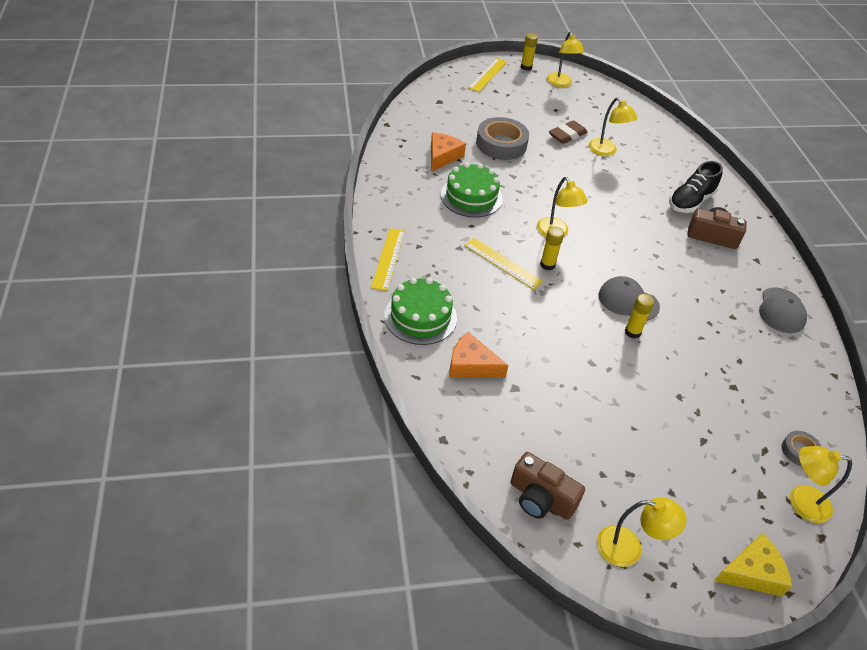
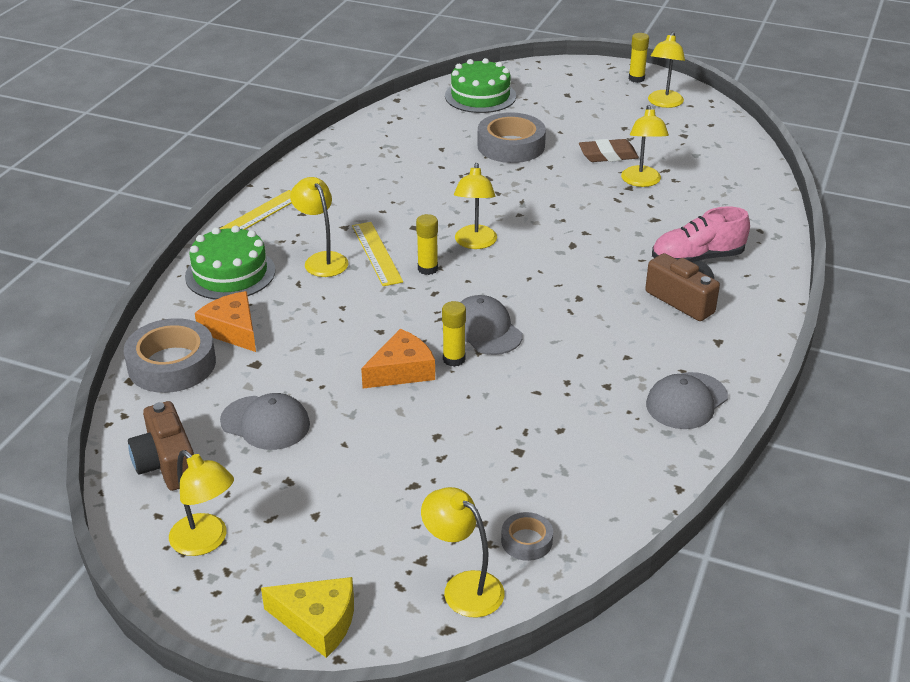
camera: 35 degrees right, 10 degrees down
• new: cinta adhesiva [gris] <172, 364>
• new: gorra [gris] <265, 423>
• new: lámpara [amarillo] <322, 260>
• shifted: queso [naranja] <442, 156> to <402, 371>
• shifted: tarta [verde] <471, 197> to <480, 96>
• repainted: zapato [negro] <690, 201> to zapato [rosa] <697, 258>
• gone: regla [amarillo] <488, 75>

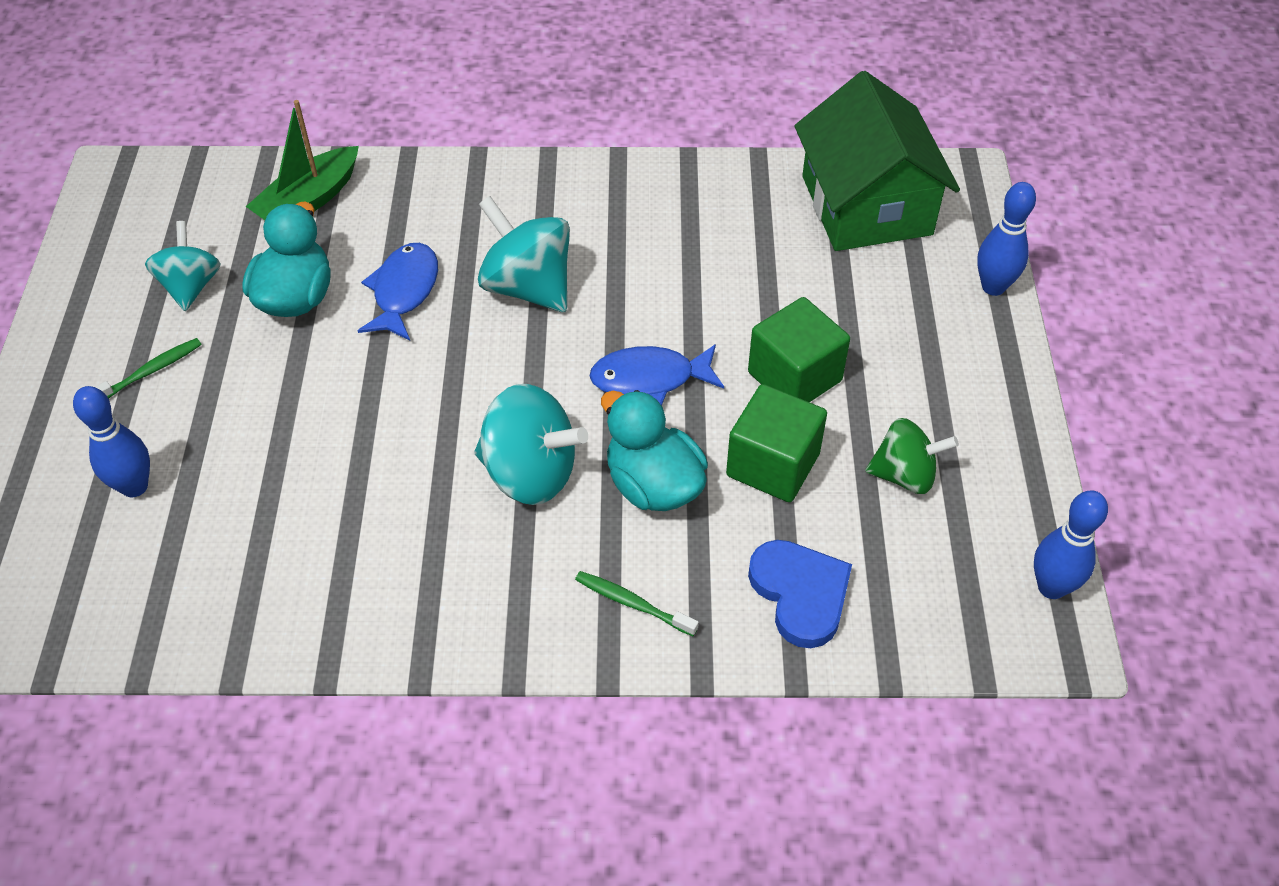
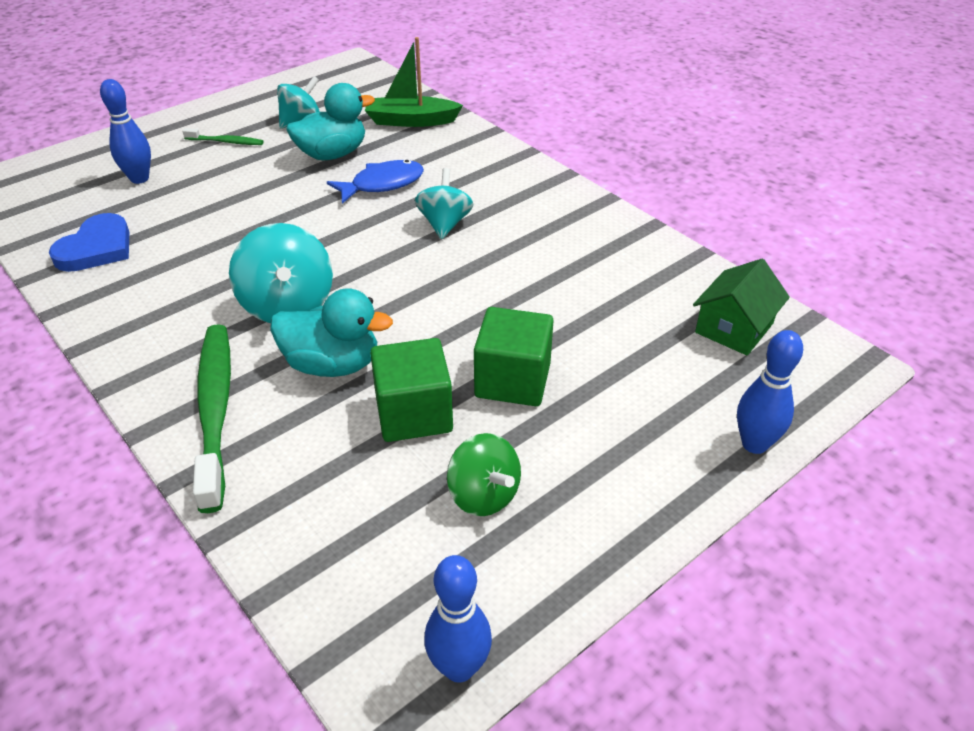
camera: 50 degrees right, 10 degrees down
• shifted: corazón [azul] <800, 594> to <96, 248>
• scaled: cepillo de dientes [verde] <632, 603> = <215, 410> x2.10
• rotated: pato [turquesa] <653, 485> = <332, 364> 90 degrees clockwise
• scaled: peonza [turquesa] <528, 287> = <444, 224> x0.66
• scaled: casa [verde] <866, 205> = <734, 328> x0.56
• gone: pez [azul] <650, 379>

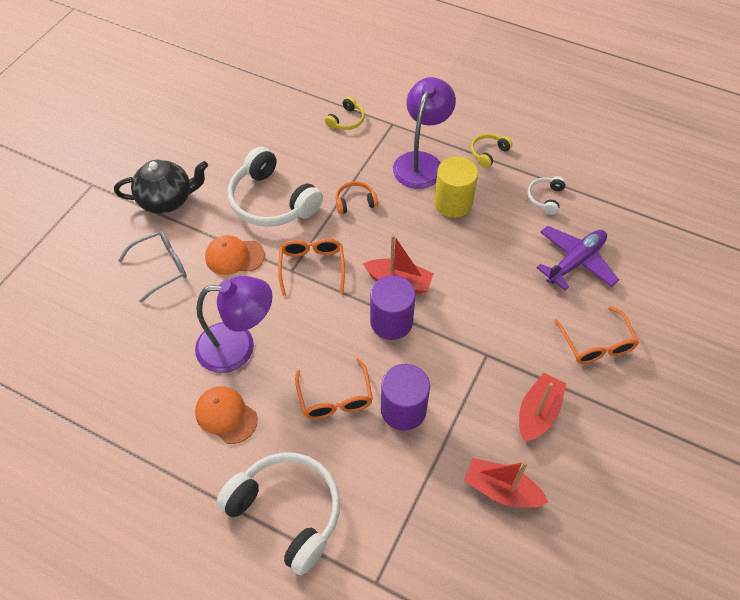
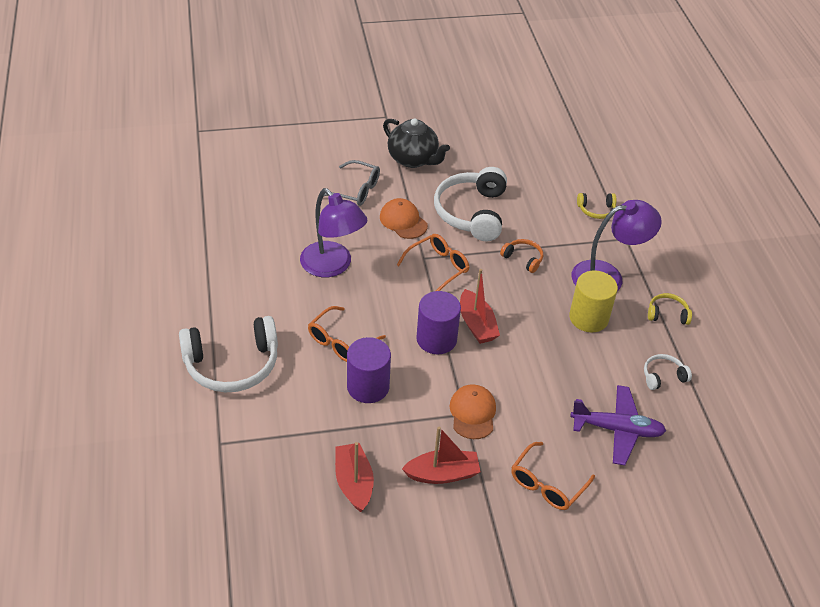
camera: 50 degrees right, 10 degrees down
• rotated: auriculares [blanco] <287, 512> = <232, 364> 75 degrees clockwise
• shifted: gorra [naranja] <226, 415> to <472, 413>

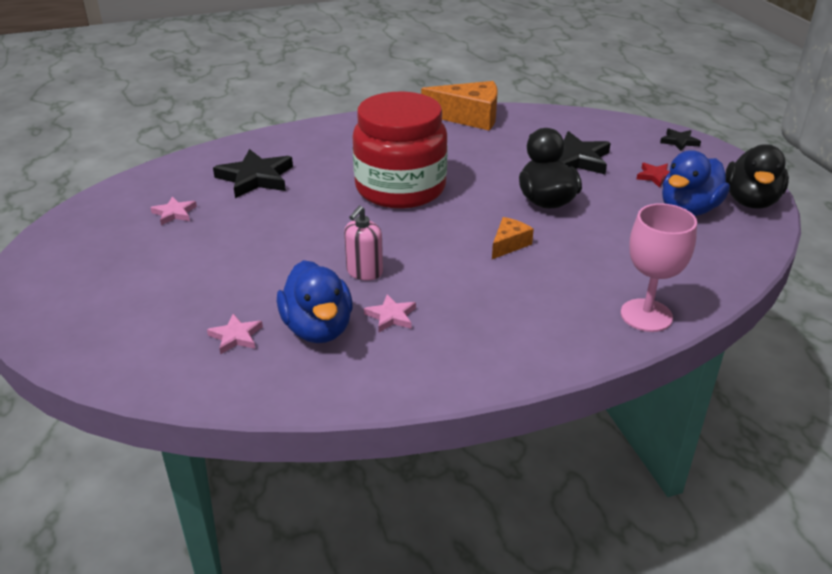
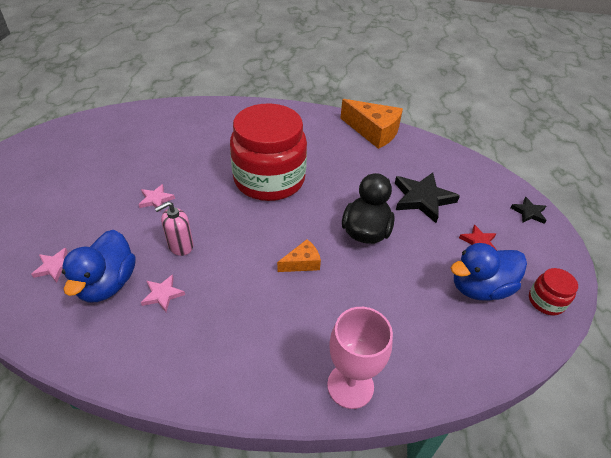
camera: 25 degrees right, 10 degrees up
• shifted: estrella [rosa] <174, 213> to <156, 199>
• swapped: pato [negro] <750, 201> to tarro [rojo] <546, 301>
• gone: estrella [negro] <255, 178>

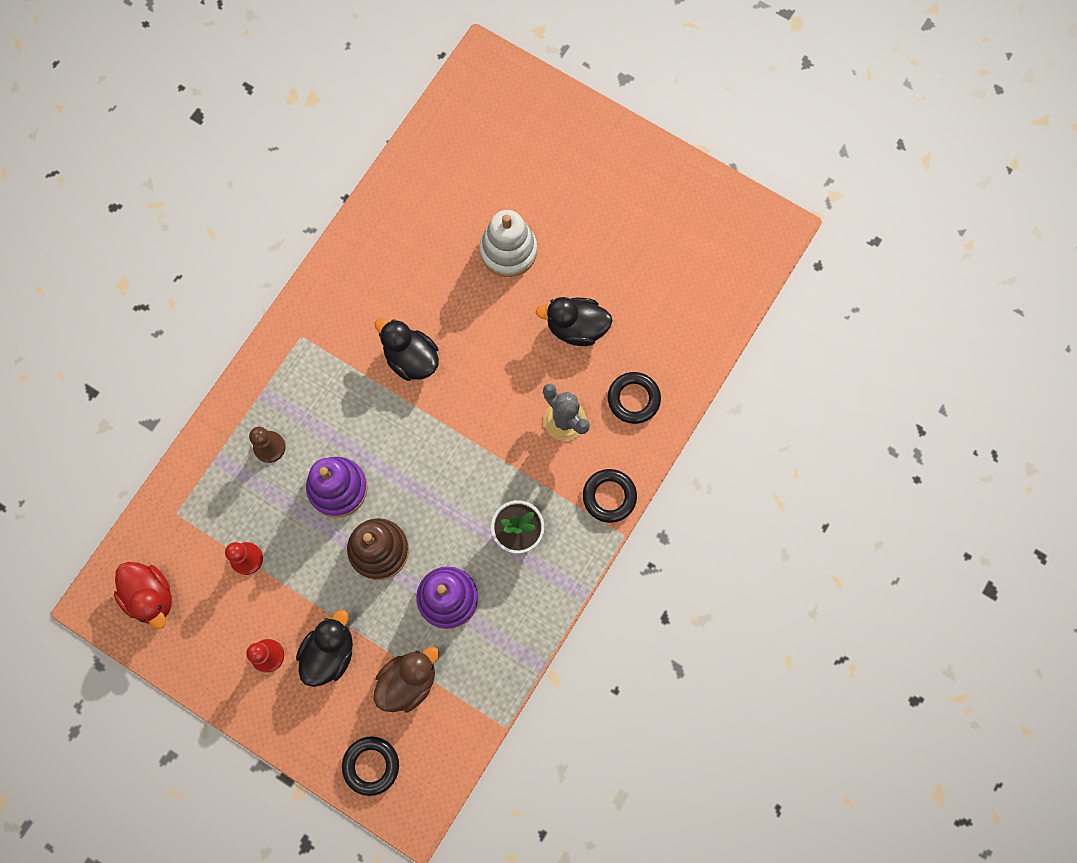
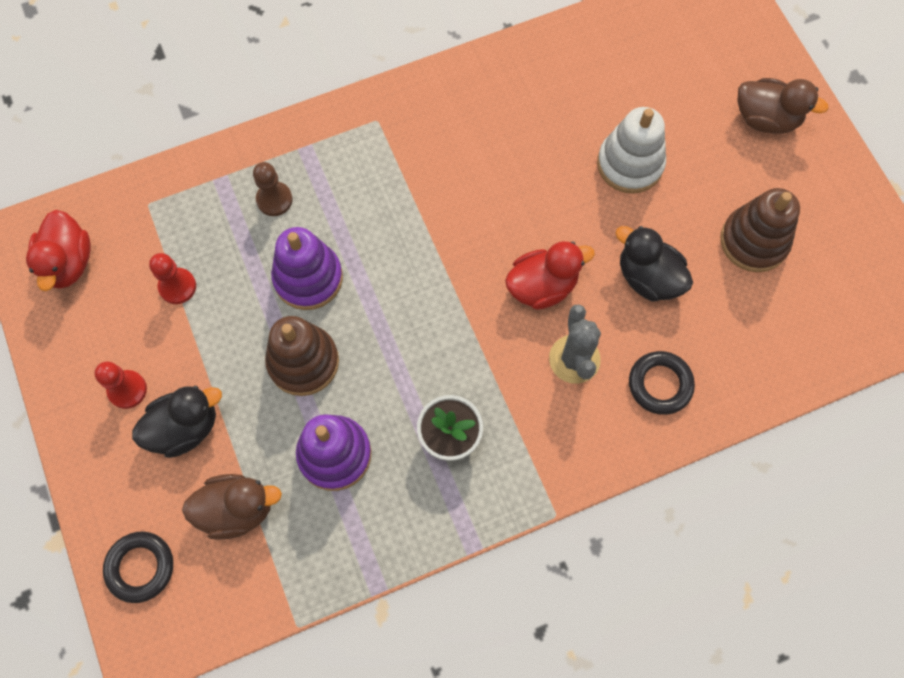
camera: 35 degrees right, 5 degrees down
• new: pato [rojo] <542, 286>
• new: juguete apilable [marrón] <754, 241>
• new: pato [marrón] <766, 119>
• gone: pato [negro] <411, 358>
• gone: anillo [negro] <609, 496>

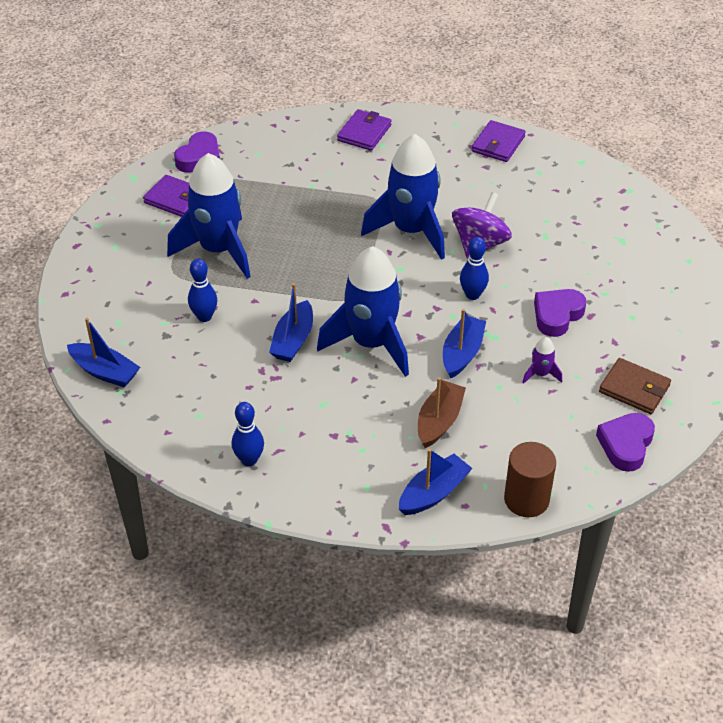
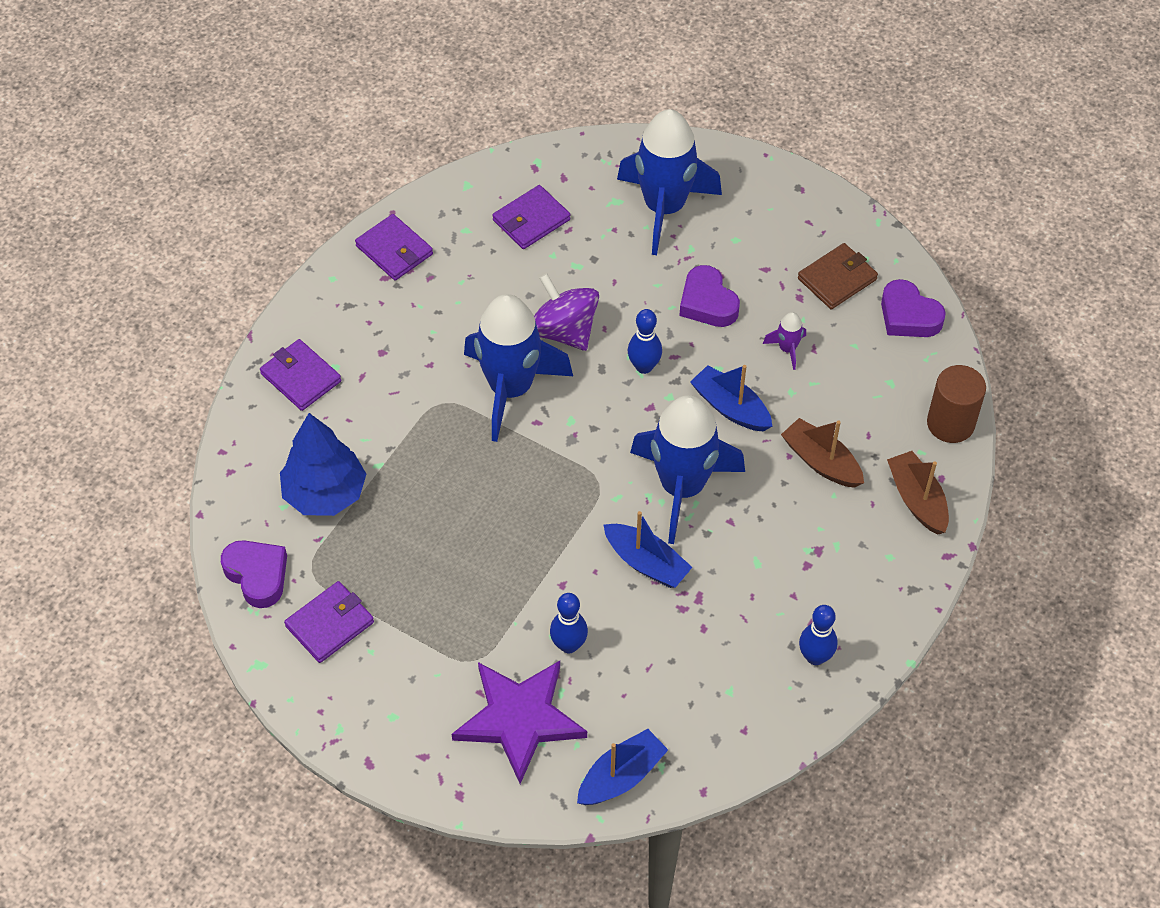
camera: 70 degrees left, 10 degrees up
• new: árbol [azul] <325, 494>
• new: estrella [morado] <519, 719>
• new: cartera [morado] <531, 220>
• shifted: cohete [azul] <218, 250> to <664, 208>
• repainted: barco [azul] <433, 493> to barco [marrón] <917, 499>

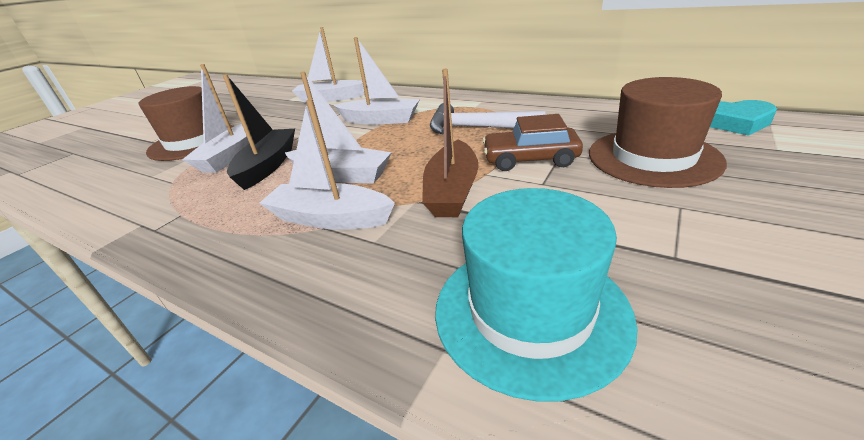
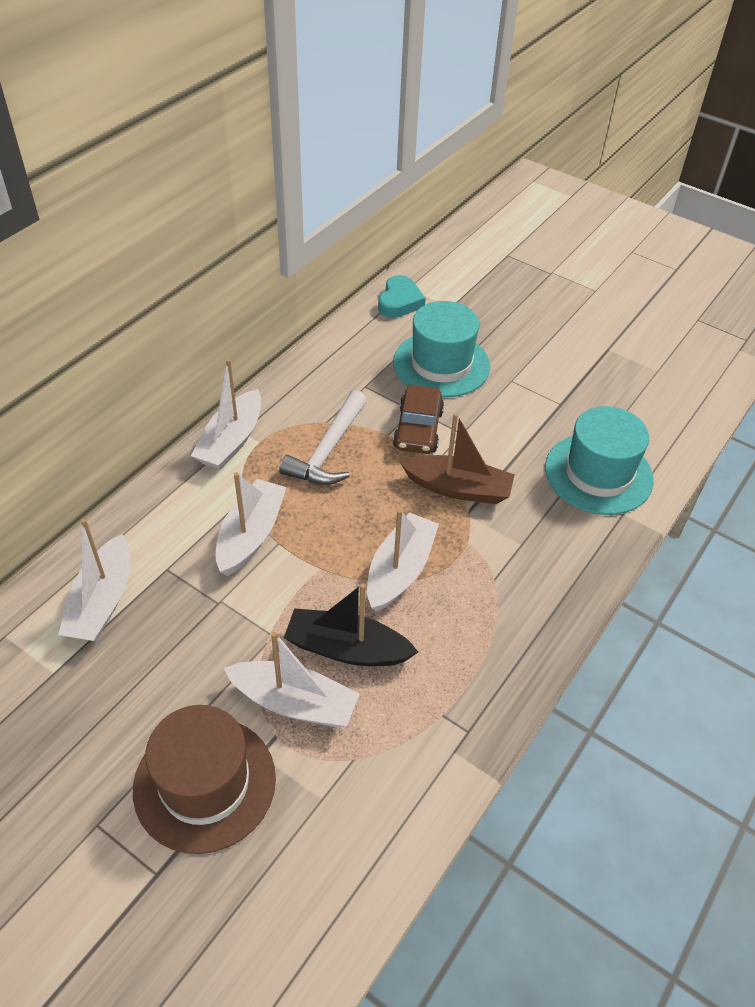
camera: 90 degrees left, 15 degrees up
• shifted: barco [blanco] <330, 218> to <231, 441>
• repainted: sombrero [marrón] <653, 157> to sombrero [turquesa] <441, 364>

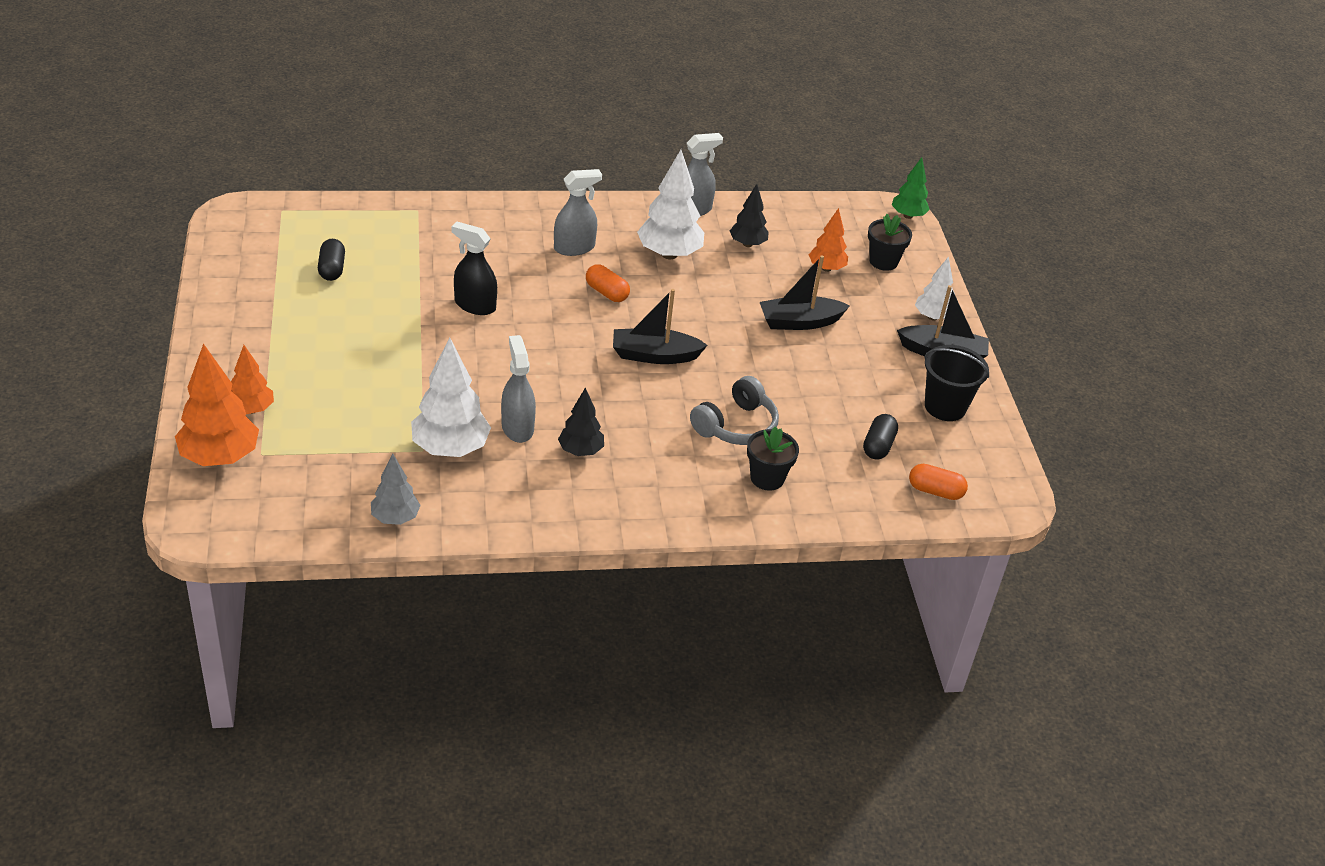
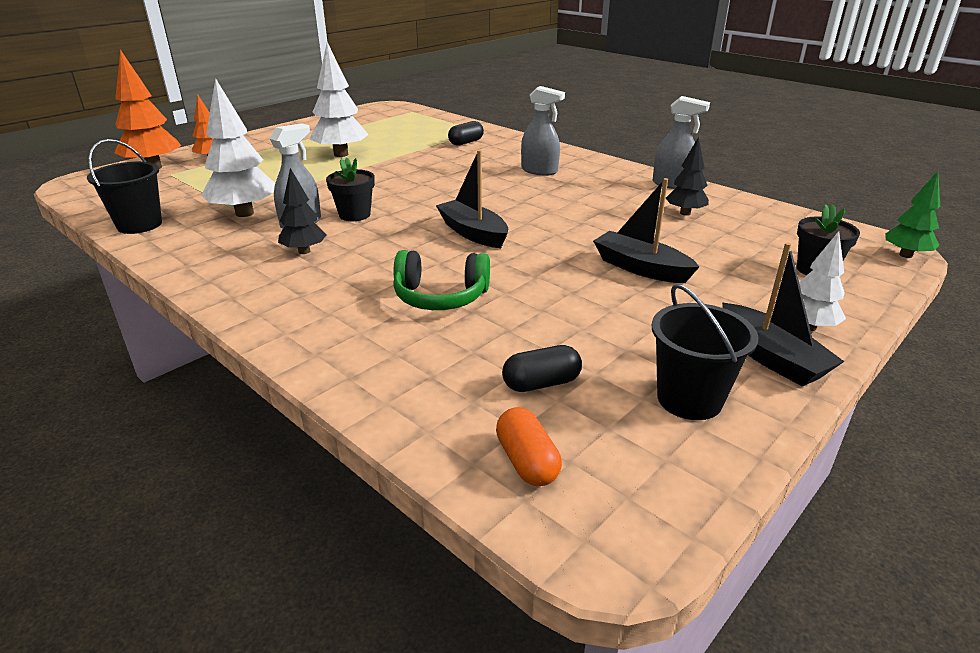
camera: 55 degrees right, 10 degrees down
• swapped: árbol [gris] <395, 518> to balde [negro] <139, 225>
• shifted: árbol [blanco] <669, 254> to <341, 154>
• shifted: maceta [negro] <767, 478> to <354, 215>
• repainted: auriculares [gris] <736, 426> to auriculares [verde] <440, 296>
• shifted: cápsula [negro] <332, 269> to <466, 142>
• gone: pulverizador [negro] <475, 305>
• gone: cápsula [naranja] <607, 293>
• gone: árbol [naranja] <826, 268>

